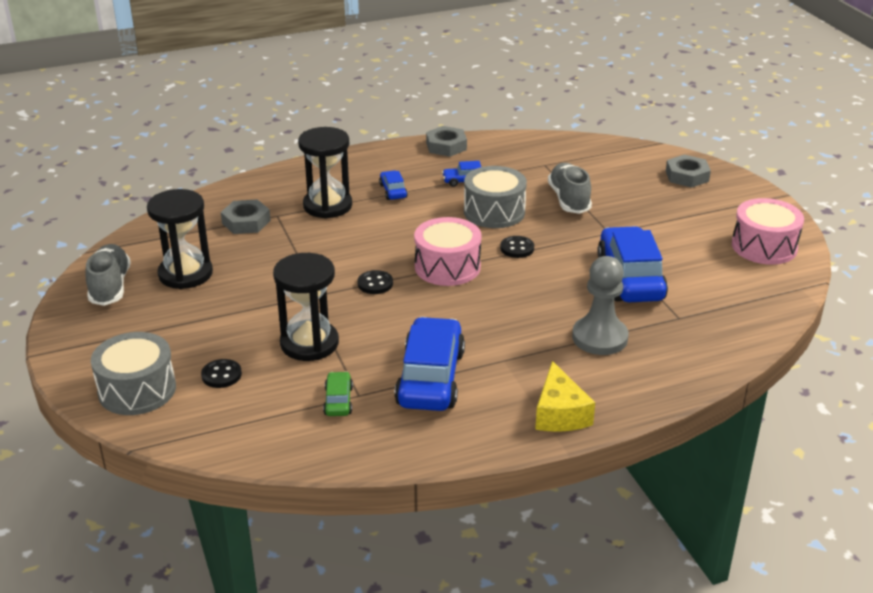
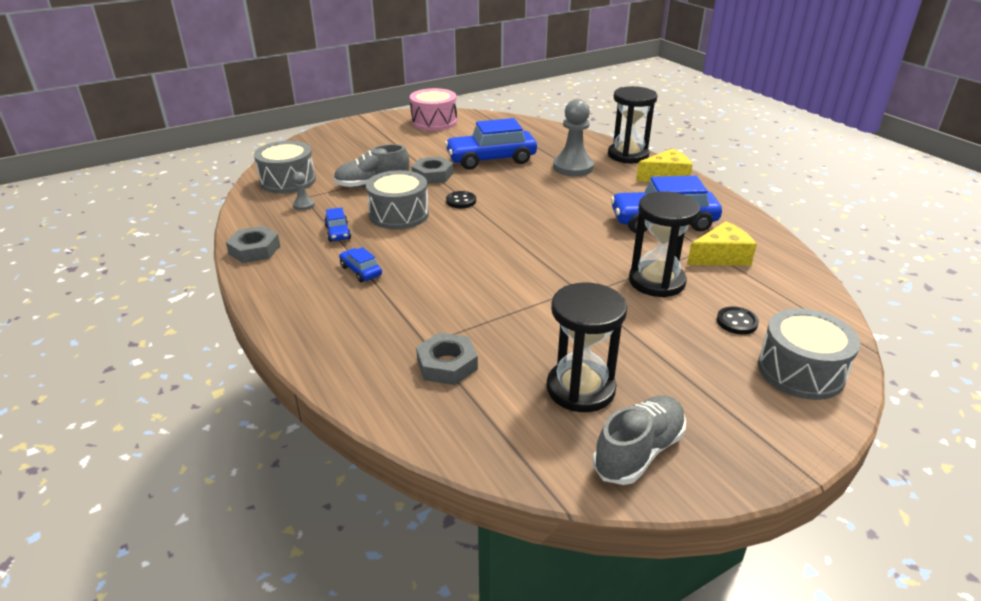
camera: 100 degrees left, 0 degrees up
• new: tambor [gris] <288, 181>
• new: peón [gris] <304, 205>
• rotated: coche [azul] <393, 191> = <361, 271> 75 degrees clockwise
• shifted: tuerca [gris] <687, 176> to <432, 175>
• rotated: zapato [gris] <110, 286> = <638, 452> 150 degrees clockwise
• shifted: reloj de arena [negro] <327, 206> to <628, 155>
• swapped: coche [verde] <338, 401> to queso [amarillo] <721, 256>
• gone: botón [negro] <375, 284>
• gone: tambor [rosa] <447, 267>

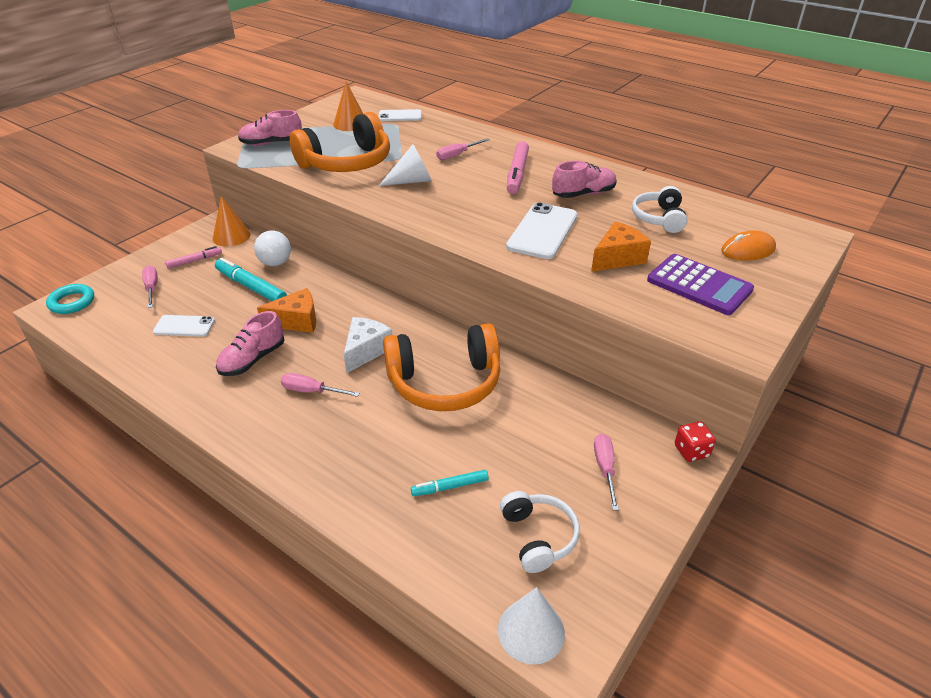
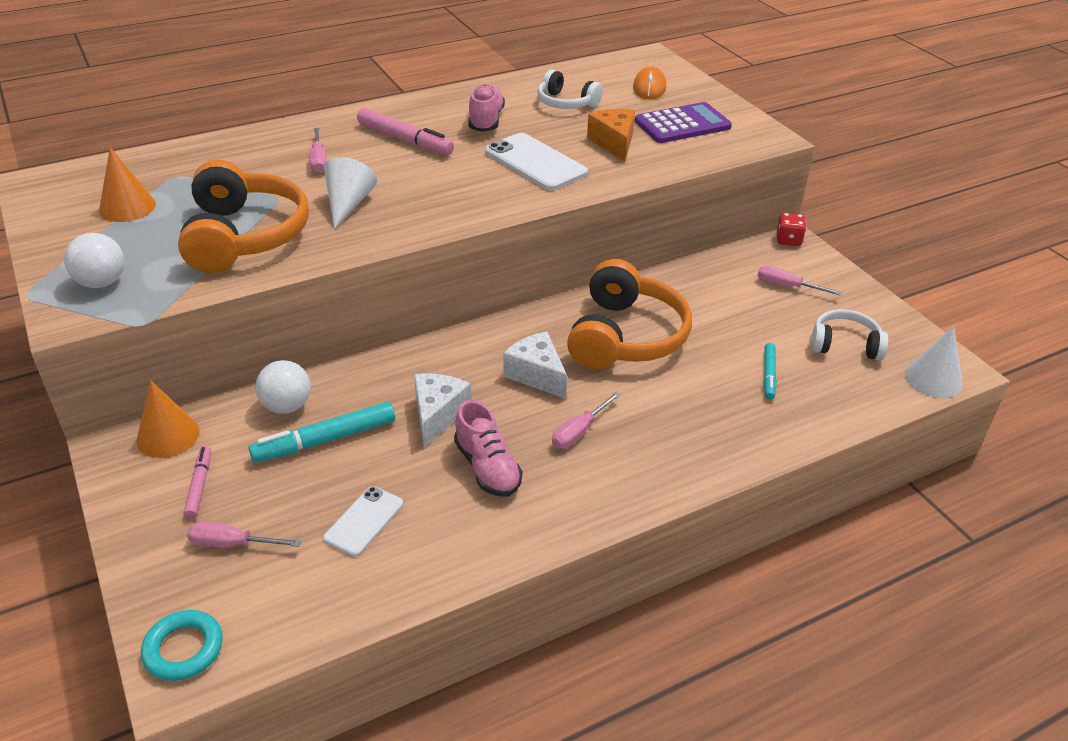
camera: 65 degrees left, 0 degrees up
• swapped: zapato [rosa] <271, 143> to pelota [blanco] <101, 283>
• repainted: queso [naranja] <296, 321> to queso [blanco] <437, 415>
• gone: móvil [blanco] <400, 116>

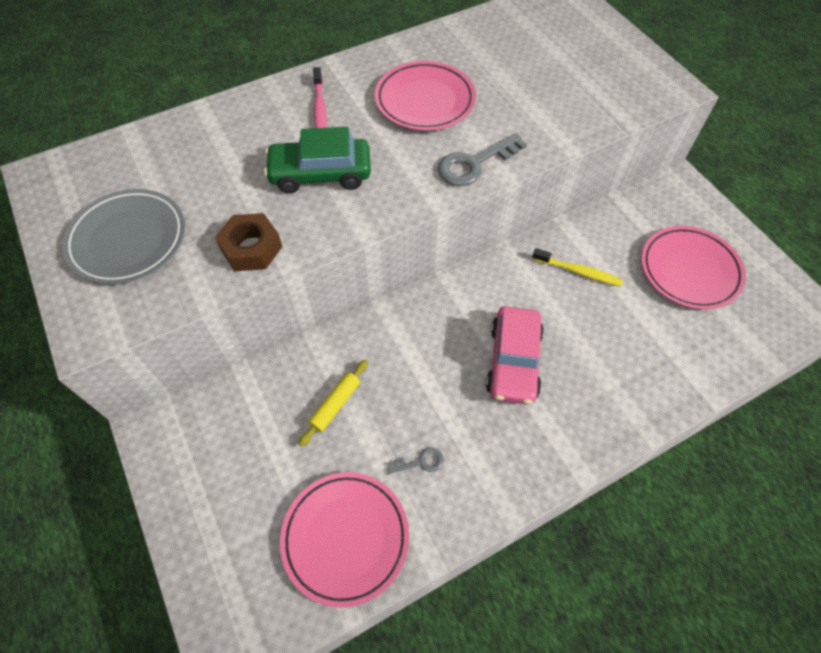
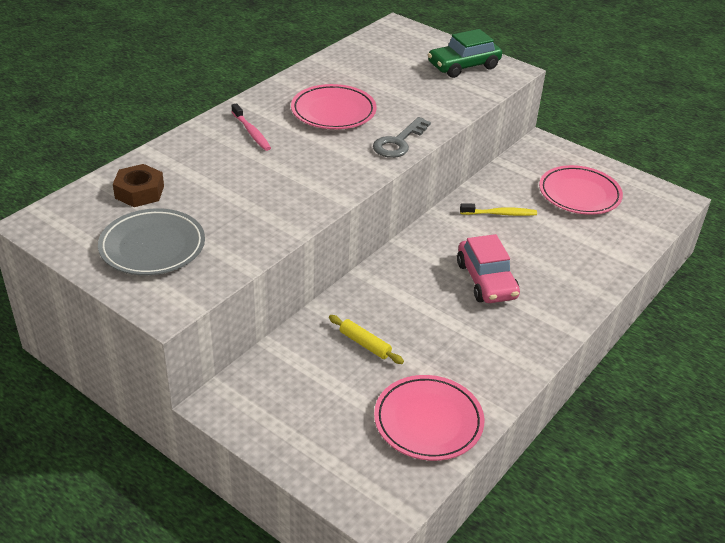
camera: 25 degrees left, 20 degrees down
• shifted: tuerca [marrón] <251, 248> to <139, 192>
• rotated: rodillo [amarillo] <335, 405> = <365, 344> 60 degrees counterclockwise
• shifted: coche [verde] <320, 174> to <463, 66>
• gone: llave [gris] <420, 462>

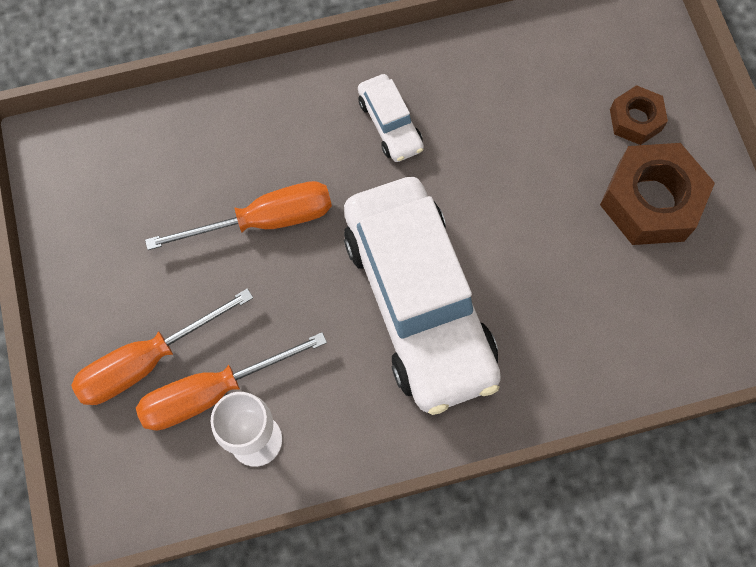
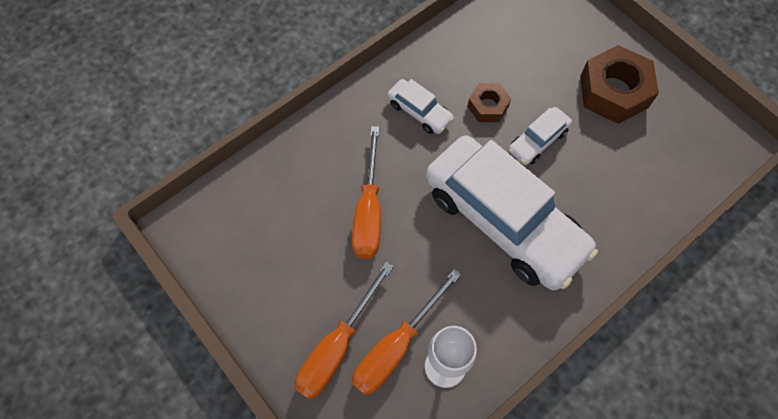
camera: 25 degrees left, 5 degrees down
• rotated: destornillador [naranja] <264, 221> = <368, 211> 135 degrees clockwise
• shifted: tuerca [marrón] <635, 120> to <488, 106>
• new: coche [blanco] <538, 141>

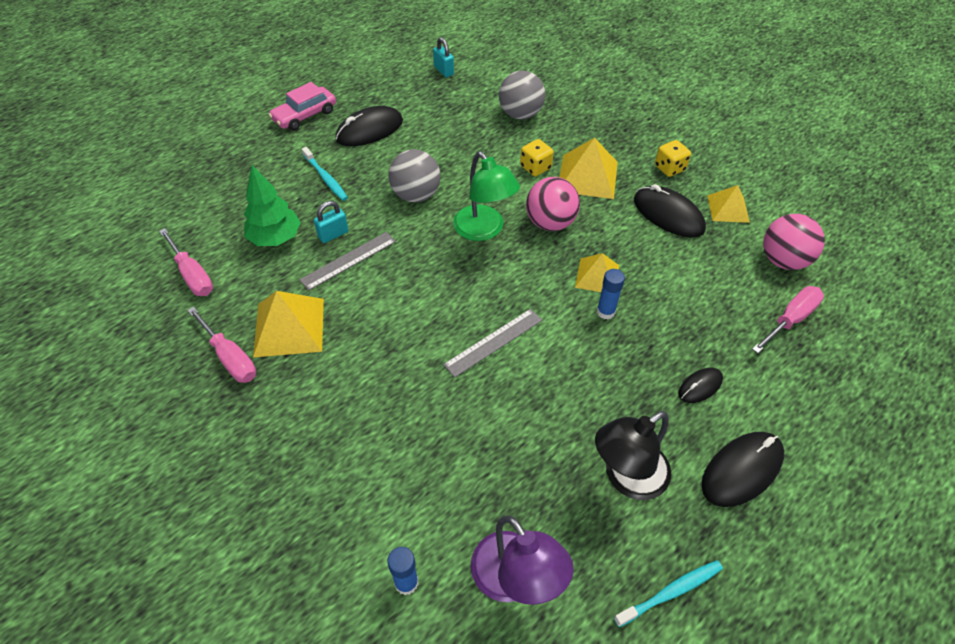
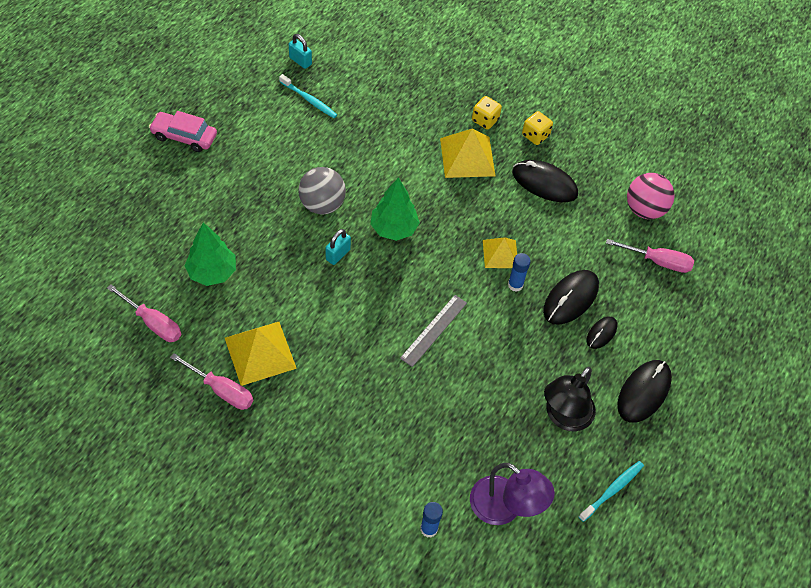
camera: 20 degrees left, 5 degrees up
• rotated: coche [rosa] <304, 115> = <184, 136> 75 degrees clockwise
• shifted: cepillo de dientes [turquesa] <325, 178> to <309, 100>
• shifted: candado [turquesa] <333, 234> to <338, 254>
• swapped: lámpara [verde] <484, 230> to árbol [verde] <393, 229>
• shifted: dado [amarillo] <535, 167> to <485, 120>
• shifted: ratón [negro] <369, 130> to <570, 298>
• rotated: destornillador [rosa] <791, 319> = <658, 262> 75 degrees clockwise
• gone: regla [gris] <348, 260>
• gone: pelota [gris] <520, 114>
• gone: pelota [rosa] <550, 223>
• gone: pirámide [amarillo] <728, 208>

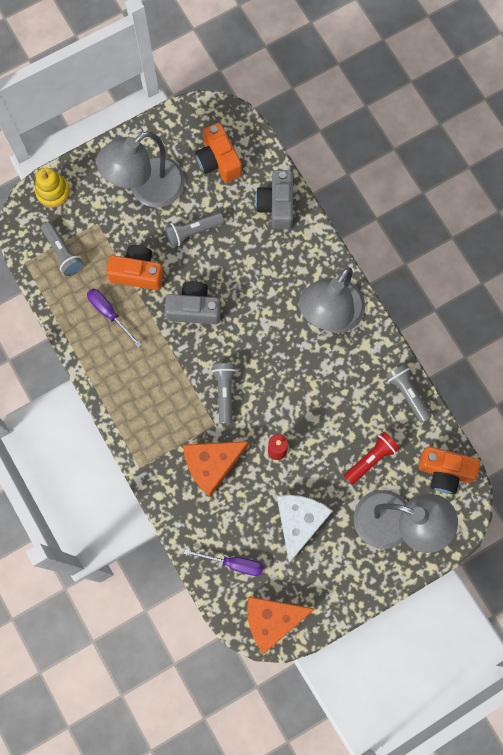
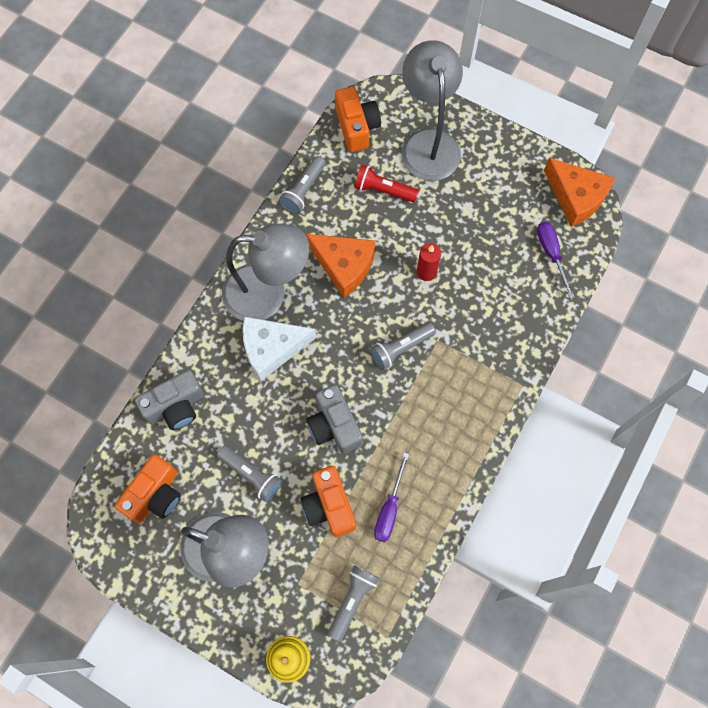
camera: 120 degrees left, 5 degrees down
• shifted: queso [blanco] <299, 522> to <272, 348>
• shifted: queso [naranja] <212, 464> to <344, 265>

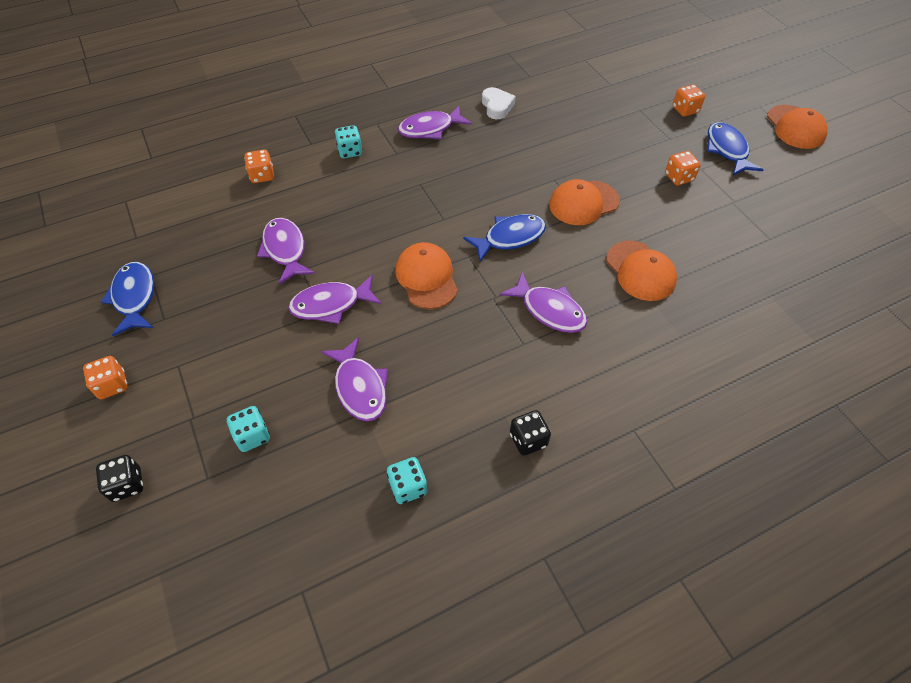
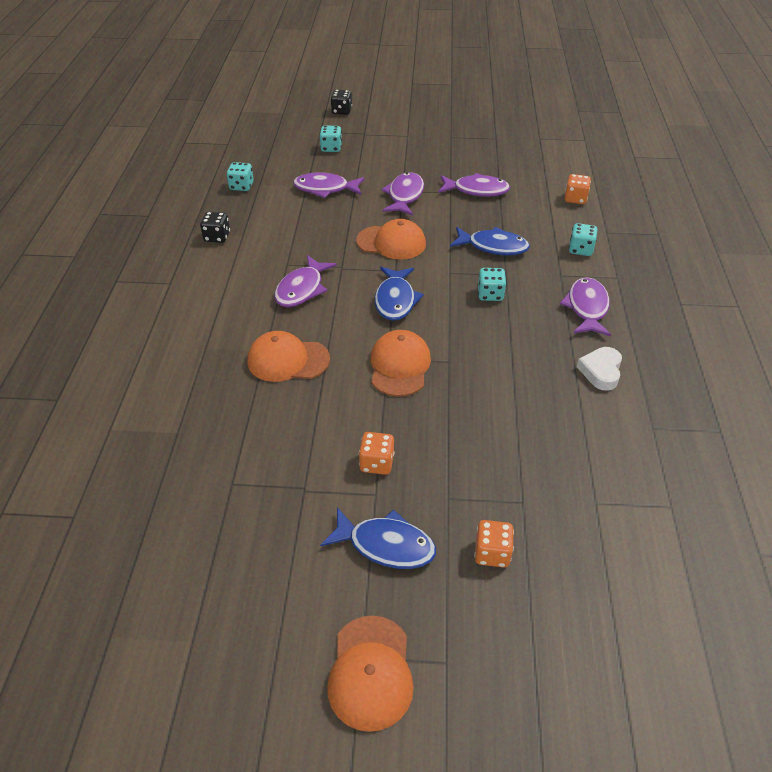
camera: 120 degrees right, 10 degrees down
• rotated: pez [morado] <549, 310> = <302, 289> 45 degrees counterclockwise
• rotated: gorra [naranja] <795, 127> = <370, 672> 105 degrees counterclockwise
• shifted: pez [azul] <134, 297> to <493, 247>
• new: dado [turquesa] <490, 294>
• rotated: corazón [blanco] <497, 106> = <601, 371> 90 degrees clockwise
• gone: dado [naranja] <112, 385>

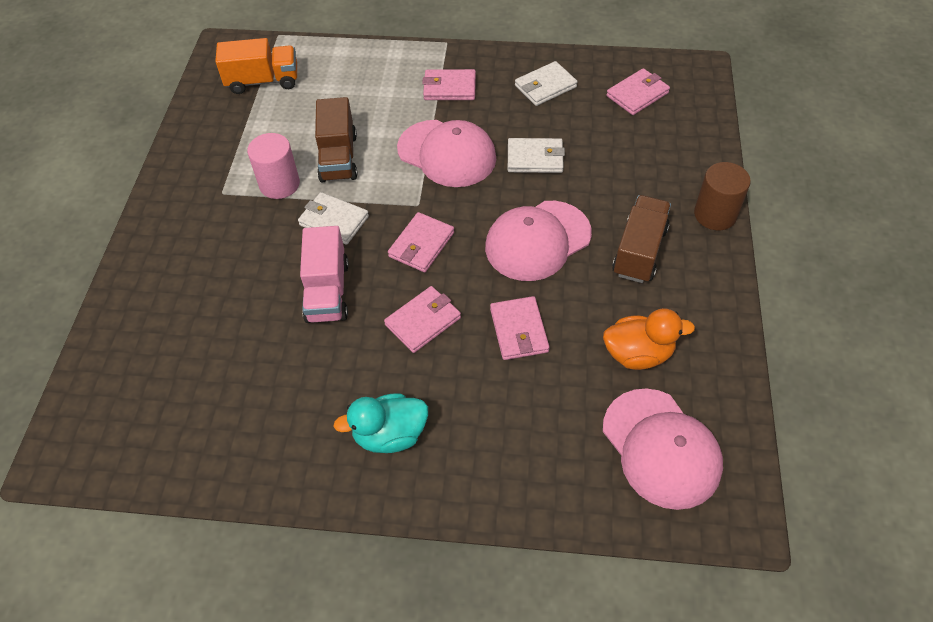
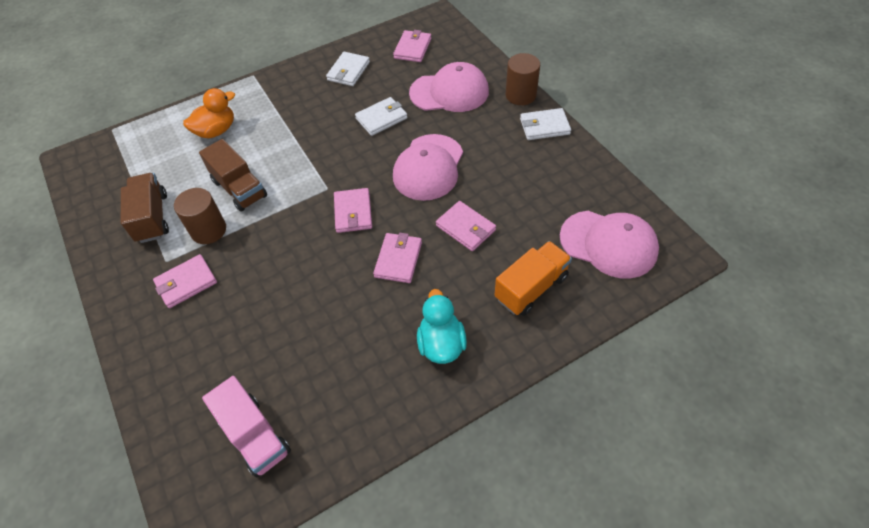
camera: 35 degrees left, 0 degrees up
• shifted: camión [marrón] <639, 251> to <152, 218>
• shifted: cartera [rosa] <449, 88> to <186, 283>
• repainted: cilindro [rosa] <279, 184> to cilindro [marrón] <208, 230>
• shifted: pato [naranja] <638, 354> to <216, 131>
• shifted: camión [rosa] <327, 291> to <254, 435>
• shifted: gorra [rosa] <447, 153> to <449, 92>
• rotated: pato [turquesa] <390, 435> = <441, 344> 135 degrees clockwise
• shifted: camión [naranja] <263, 81> to <531, 288>
• shifted: cartera [blanco] <334, 221> to <544, 126>

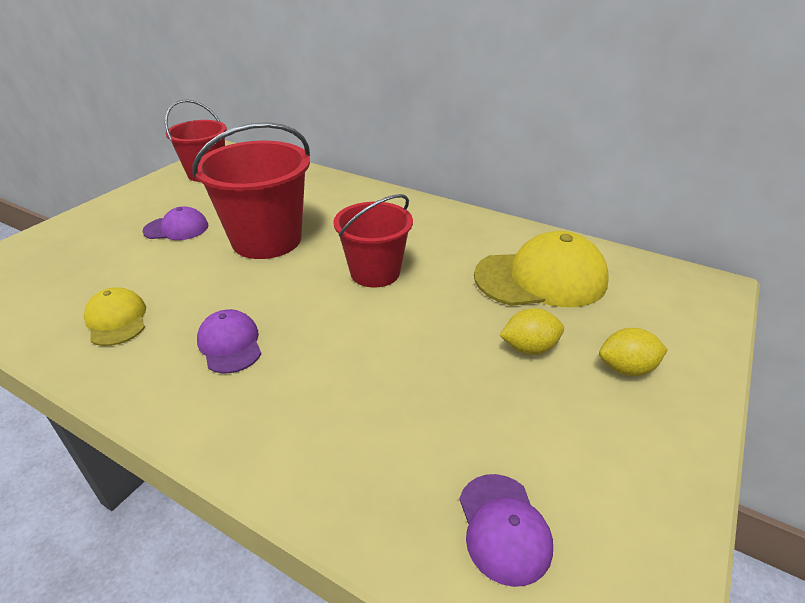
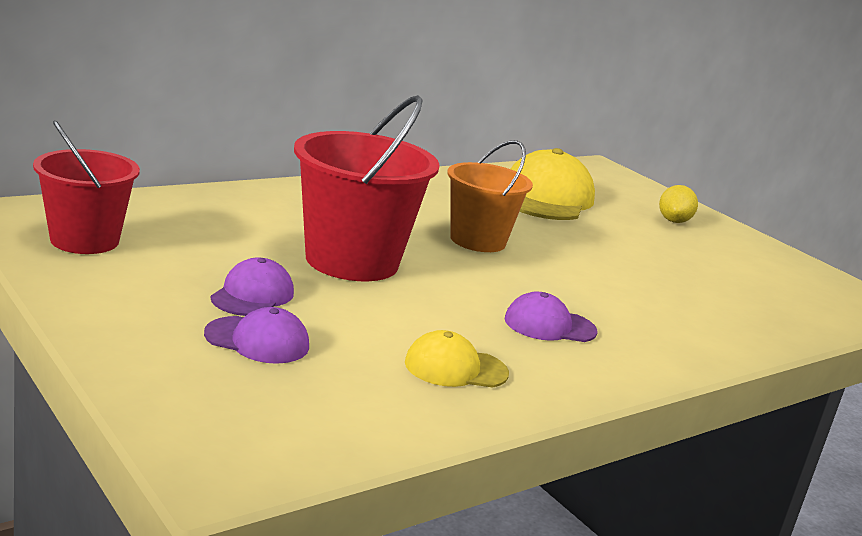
camera: 70 degrees left, 15 degrees down
• shifted: gorra [morado] <503, 528> to <257, 340>
• repainted: balde [rojo] <375, 272> to balde [naranja] <477, 240>
• gone: limón [amarillo] <529, 348>

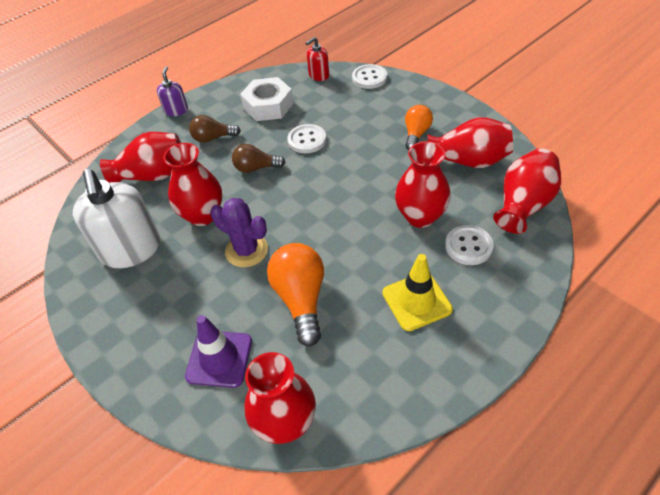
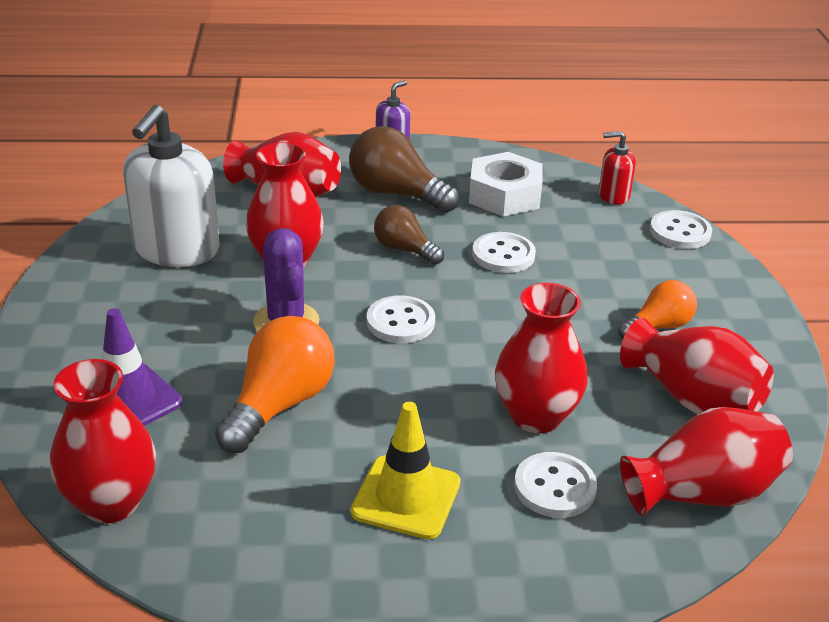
camera: 35 degrees right, 15 degrees down
• scaled: bombilla [marrón] <213, 138> = <396, 194> x1.62
• new: botón [blanco] <400, 322>

